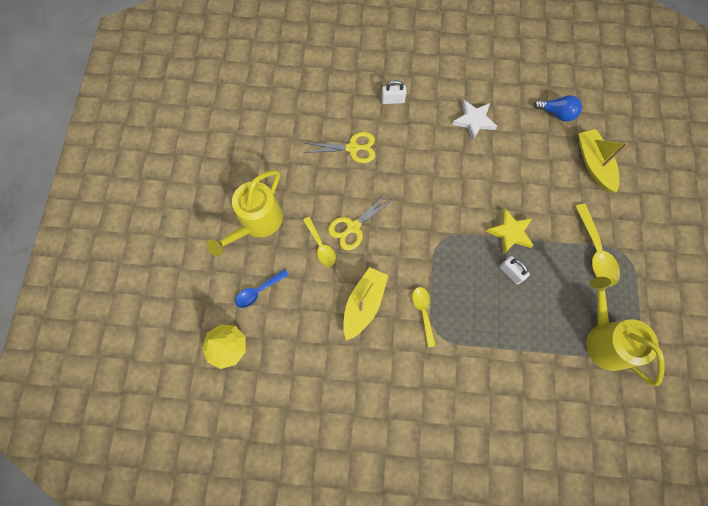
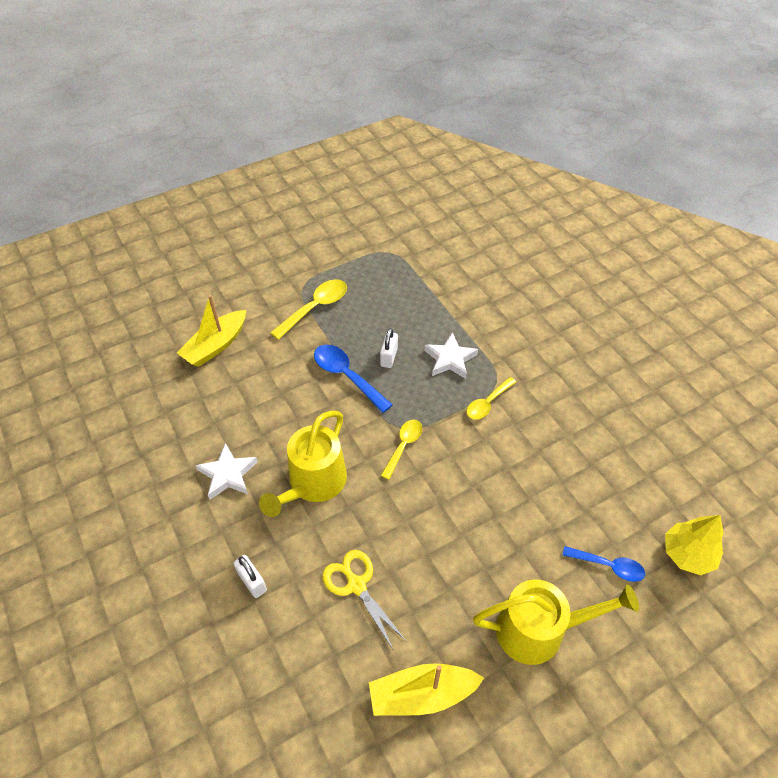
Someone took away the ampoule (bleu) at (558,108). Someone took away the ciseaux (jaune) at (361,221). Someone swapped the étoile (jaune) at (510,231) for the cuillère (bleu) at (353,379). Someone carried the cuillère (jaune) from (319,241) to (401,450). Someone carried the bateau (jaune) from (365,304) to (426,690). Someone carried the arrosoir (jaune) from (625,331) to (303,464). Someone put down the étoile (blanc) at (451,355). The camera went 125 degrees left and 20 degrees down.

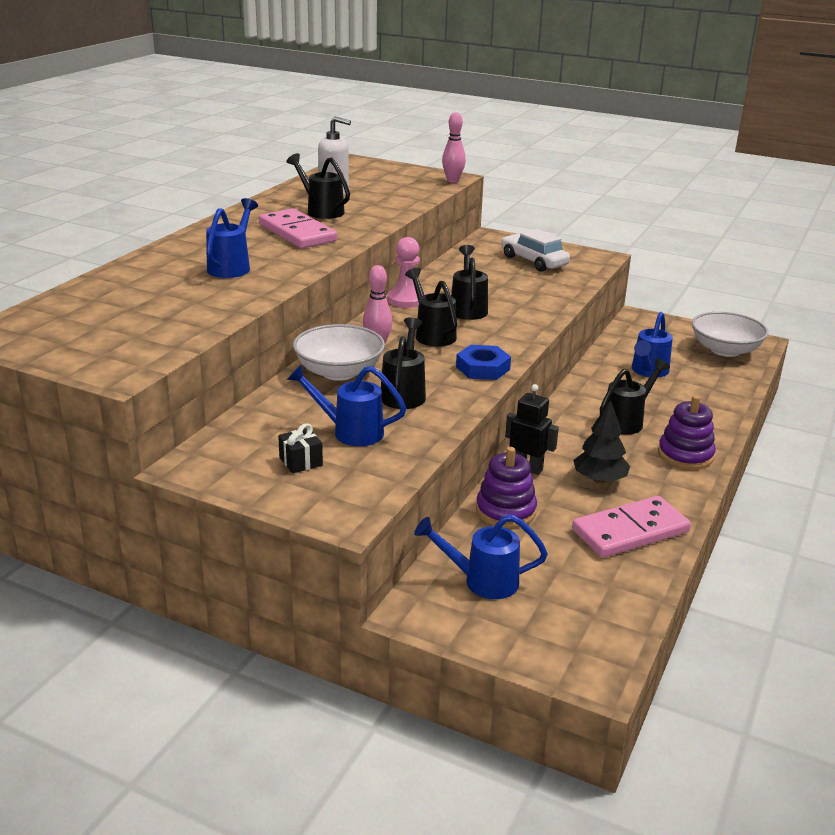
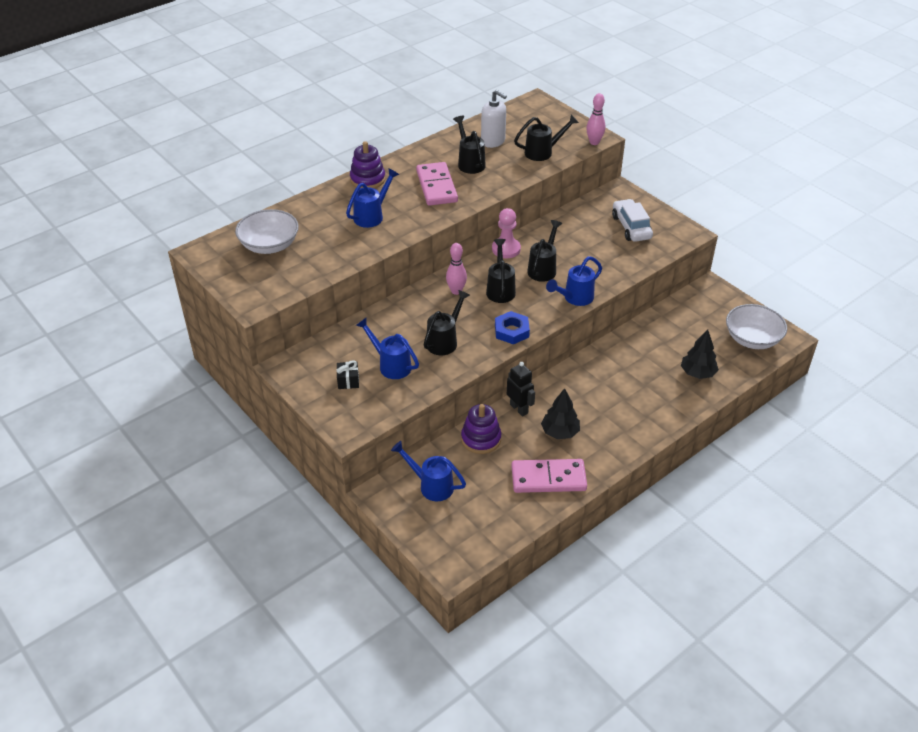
Someone carried the arrosoir (bleu) from (652,344) to (574,281). Someone carried the bol (blanc) from (339,352) to (267,231). Someone carried the arrosoir (noir) from (635,396) to (546,137). Someone carried the jouet à empiler (violet) from (687,432) to (368,164). Someone put down the arbre (noir) at (700,354). The camera went 25 degrees right and 15 degrees up.

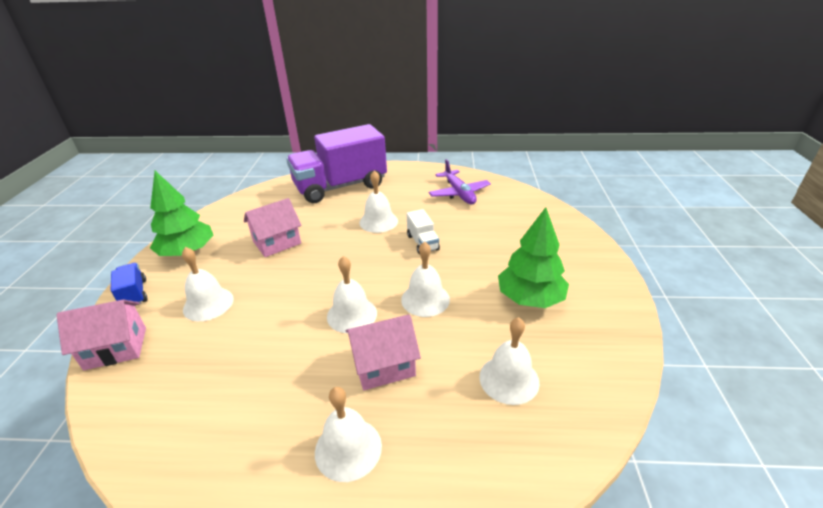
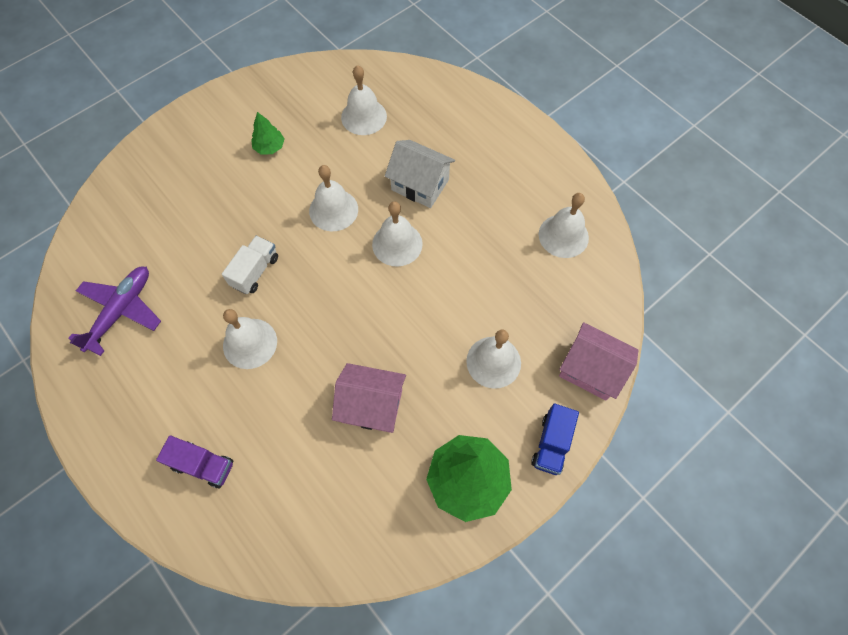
Someone scaled the camion (violet) at (336,163) by 0.41. Someone scaled the arbre (vert) at (533,257) by 0.50. Someone repainted the maison (rose) at (383,352), which became the maison (blanc) at (420,174). Someone carried the cloche (blanc) from (348,434) to (564,225). The camera went 135 degrees left and 30 degrees up.

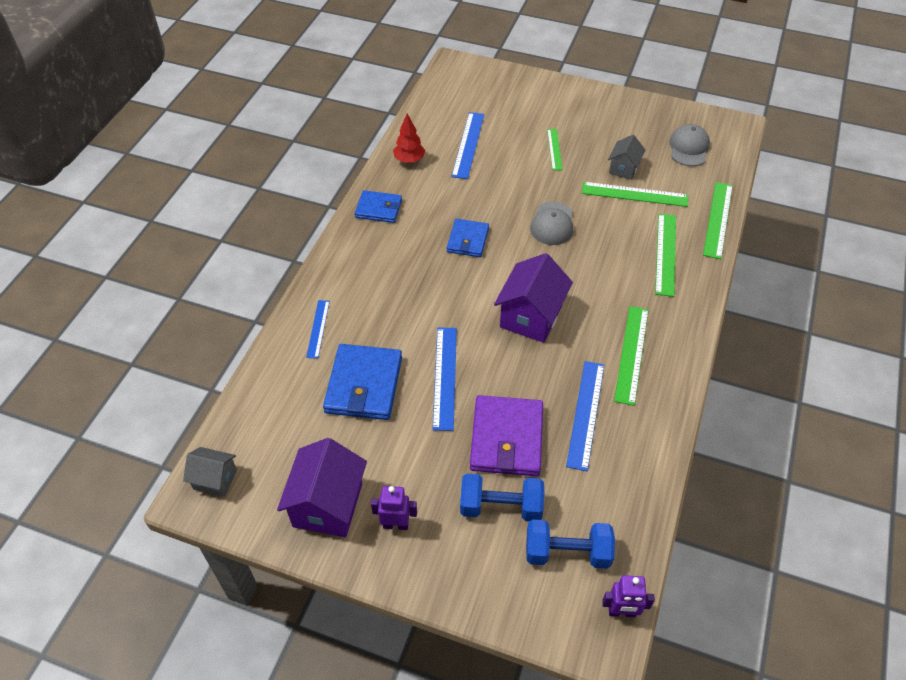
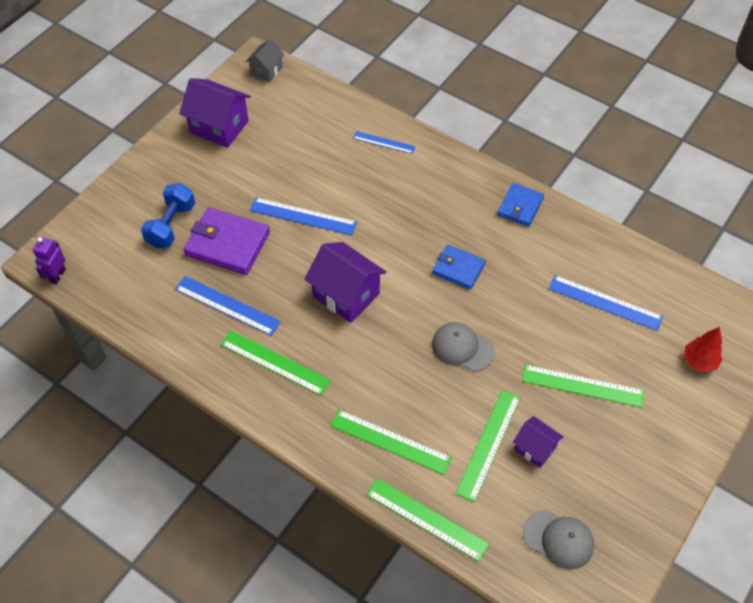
Someone carried the arbre (rouge) from (409,138) to (703,350). Someone scaled the règle (vert) at (555,149) by 1.63. Someone repainted the maison (gris) at (626,157), which became the maison (violet) at (538,442). Someone took away the portefeuille (bleu) at (362,382). Someone took away the robot (violet) at (394,508). Someone took away the haltère (bleu) at (570,544). The camera went 105 degrees right and 5 degrees up.

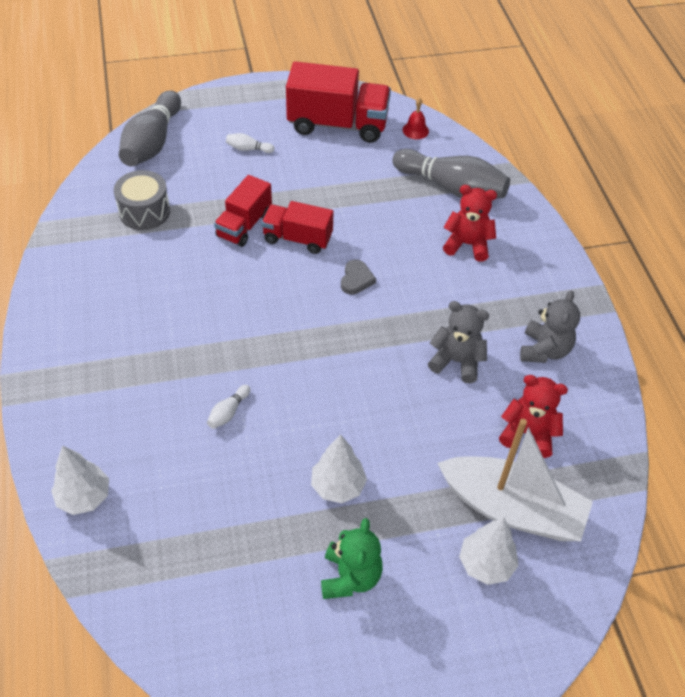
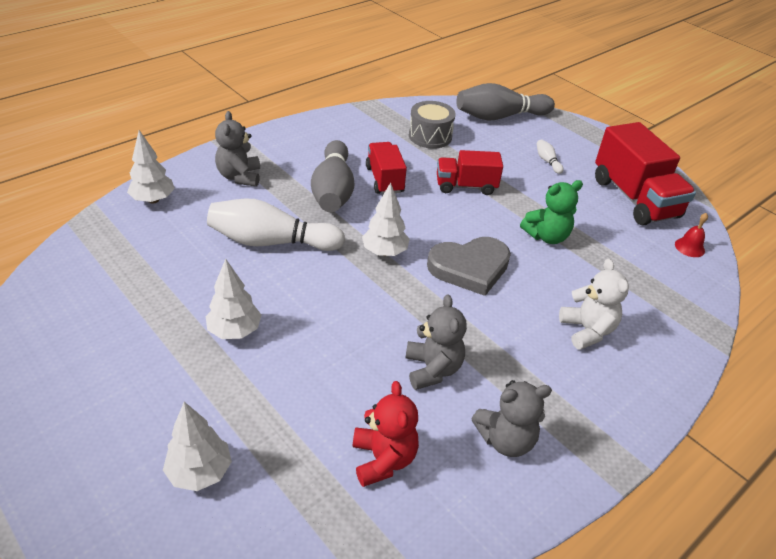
Someone carried the quille (gris) from (451,174) to (332,176). Someone repainted the ours en peluche (rouge) at (470,223), which became the ours en peluche (blanc) at (594,304). Someone carried the camion (rouge) from (297,227) to (386,168). Someone scaled the cœur (gris) at (358,277) by 2.00. Someone scaled the quille (blanc) at (229,407) by 2.43. Someone took away the bateau (blanc) at (515,480). Someone carried the ours en peluche (vert) from (352,558) to (551,212). Someone put down the ours en peluche (gris) at (237,149). Someone put down the arbre (blanc) at (386,219). The camera went 60 degrees right and 10 degrees down.

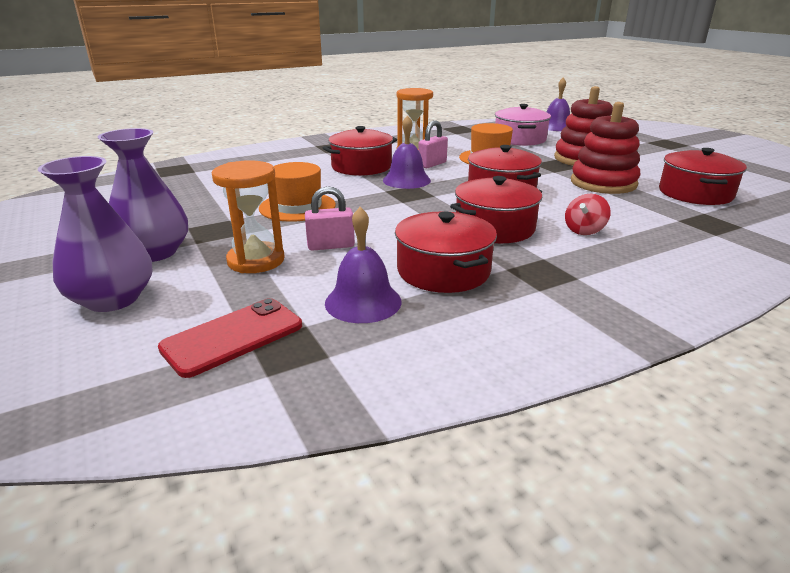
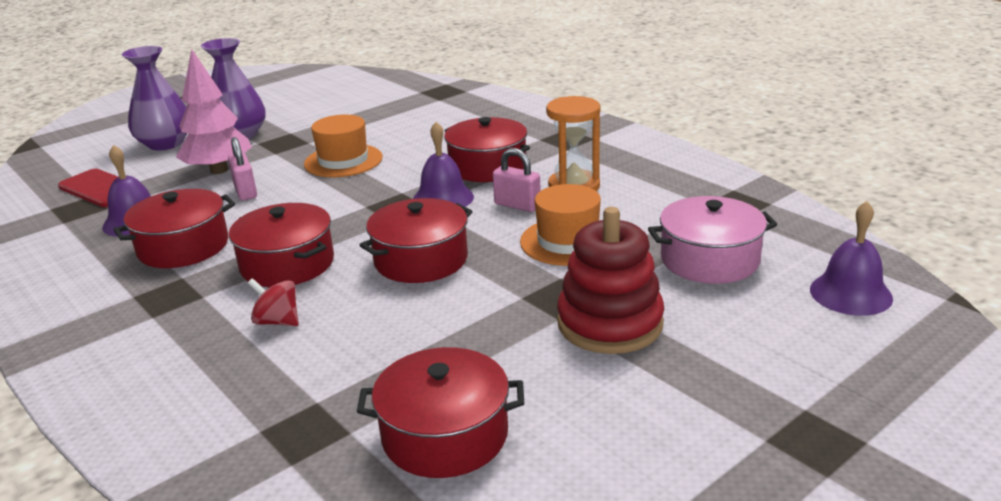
Someone took away the jouet à empiler (rouge) at (605,148). Someone swapped the sablier (orange) at (248,216) for the arbre (rose) at (214,111). The camera went 80 degrees right and 0 degrees up.

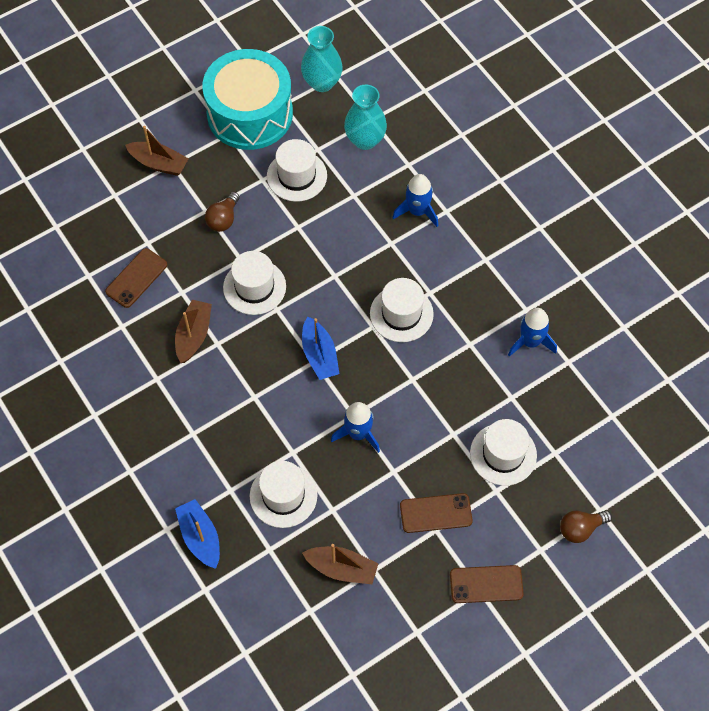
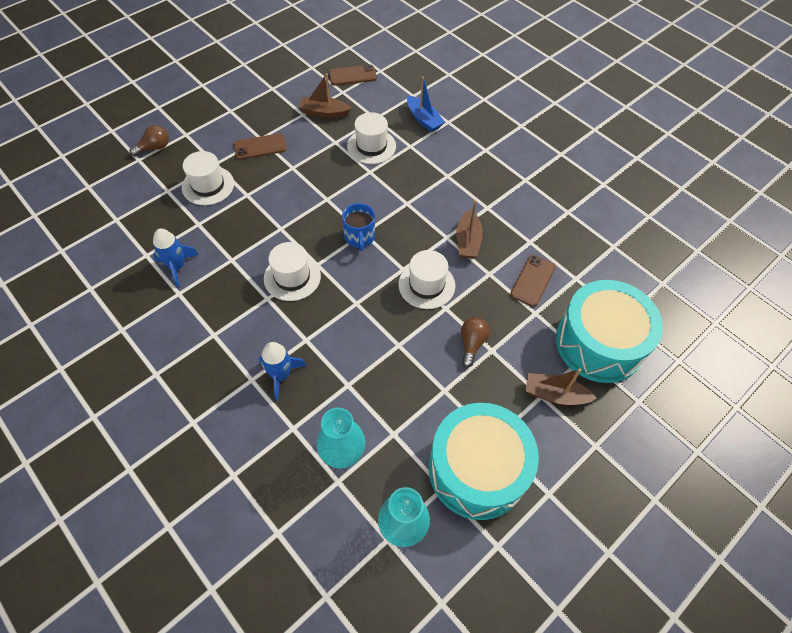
Someone took away the chapeau (blanc) at (297,170). Someone swapped the bateau (bleu) at (321,348) for the tasse (bleu) at (358,227). Someone took away the fusée (bleu) at (355,427). Someone carried the téléphone (marron) from (487,584) to (353,75). Someone put down the tambour (turquoise) at (609,331). The camera went 170 degrees right and 5 degrees down.

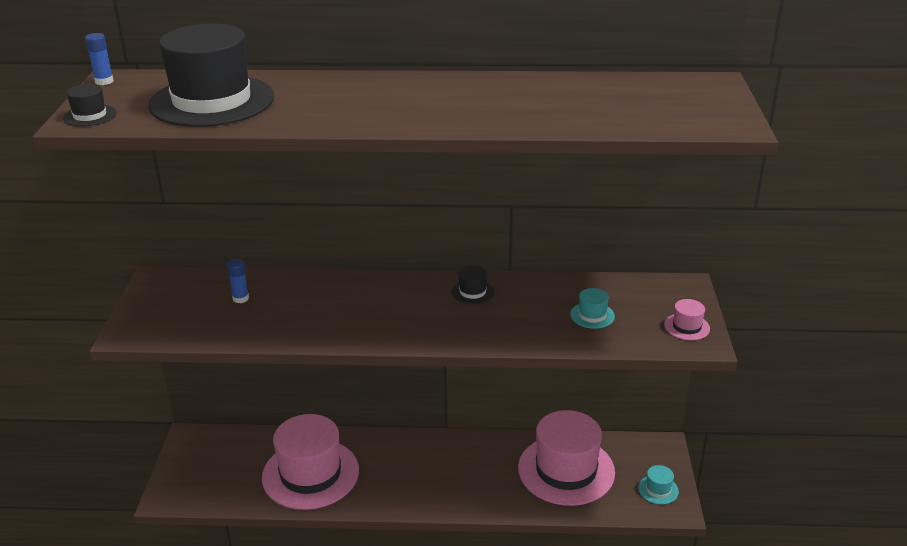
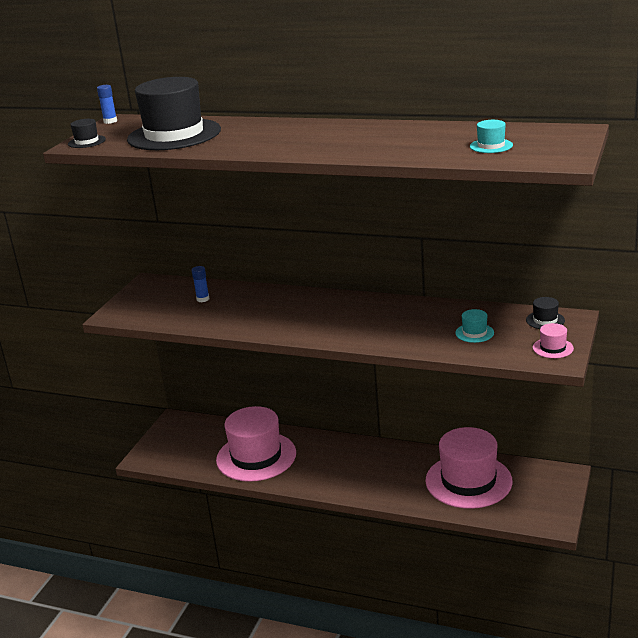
Someone carried the chapeau (noir) from (473,285) to (545,313). Someone carried the chapeau (turquoise) from (658,485) to (491,136). The camera went 20 degrees right and 5 degrees down.

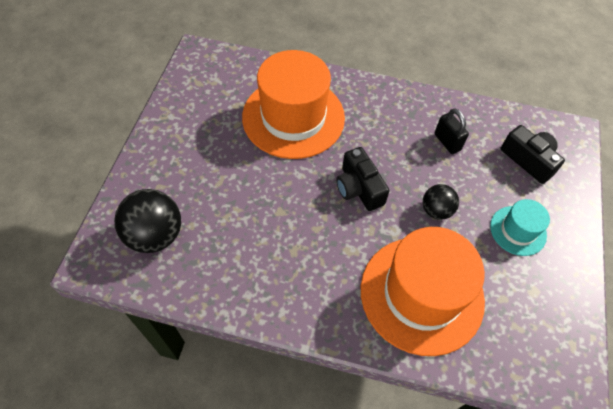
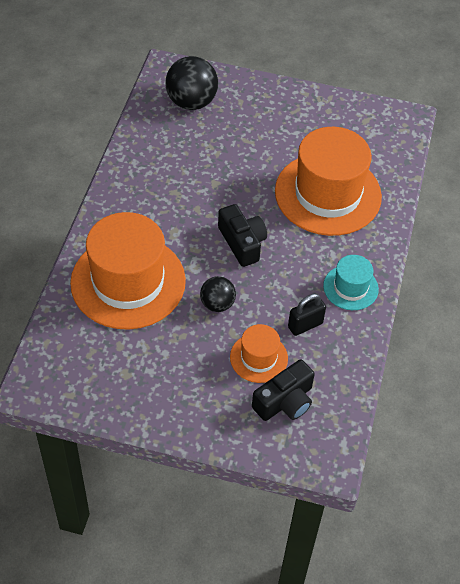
Someone rotated the appareil photo (noir) at (362,179) by 90 degrees clockwise. Someone carried the chapeau (turquoise) from (520,227) to (351,282). Someone put down the chapeau (orange) at (259,353). The camera went 90 degrees right and 5 degrees down.

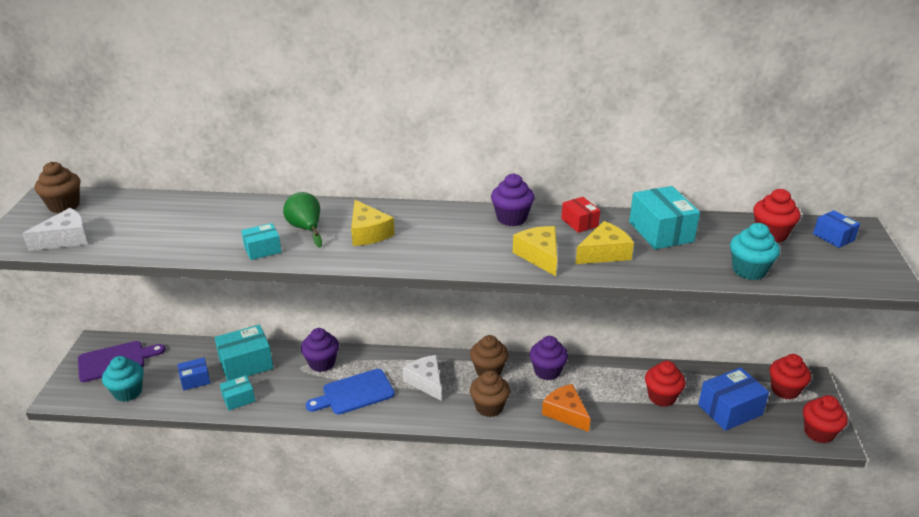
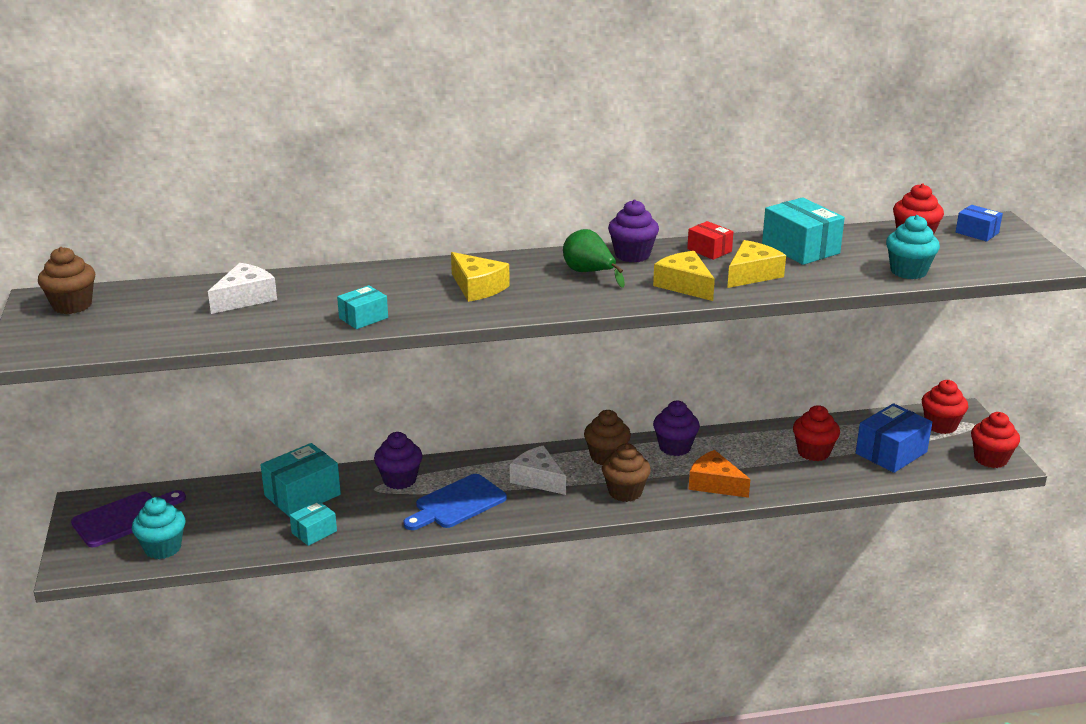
Someone carried the poire (vert) from (302,220) to (594,258). Someone carried the fromage (blanc) from (55,229) to (242,288). Someone took away the boîte (bleu) at (194,374). The camera went 15 degrees left and 5 degrees down.

